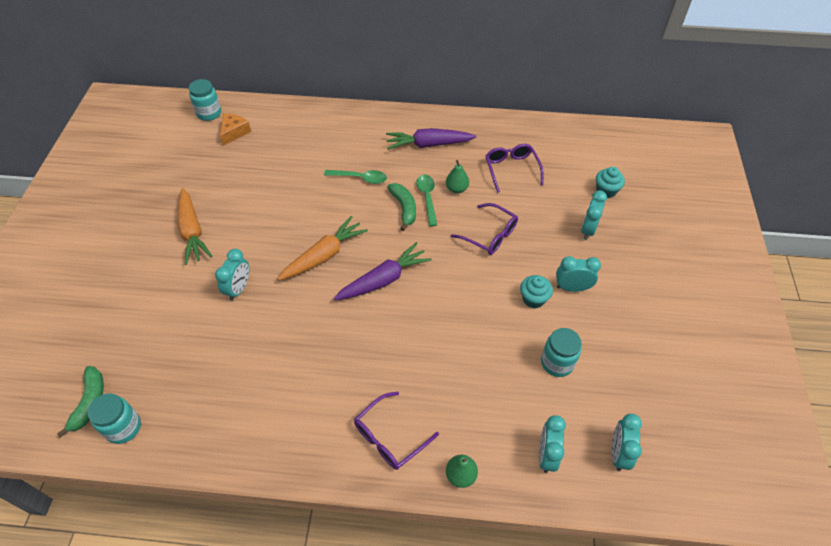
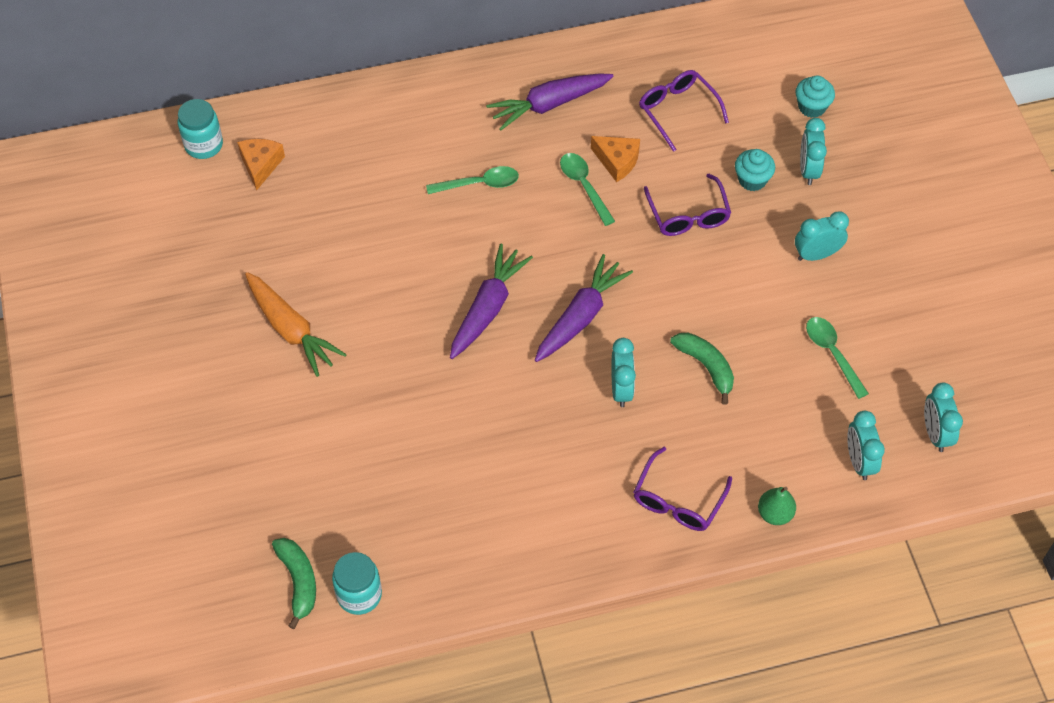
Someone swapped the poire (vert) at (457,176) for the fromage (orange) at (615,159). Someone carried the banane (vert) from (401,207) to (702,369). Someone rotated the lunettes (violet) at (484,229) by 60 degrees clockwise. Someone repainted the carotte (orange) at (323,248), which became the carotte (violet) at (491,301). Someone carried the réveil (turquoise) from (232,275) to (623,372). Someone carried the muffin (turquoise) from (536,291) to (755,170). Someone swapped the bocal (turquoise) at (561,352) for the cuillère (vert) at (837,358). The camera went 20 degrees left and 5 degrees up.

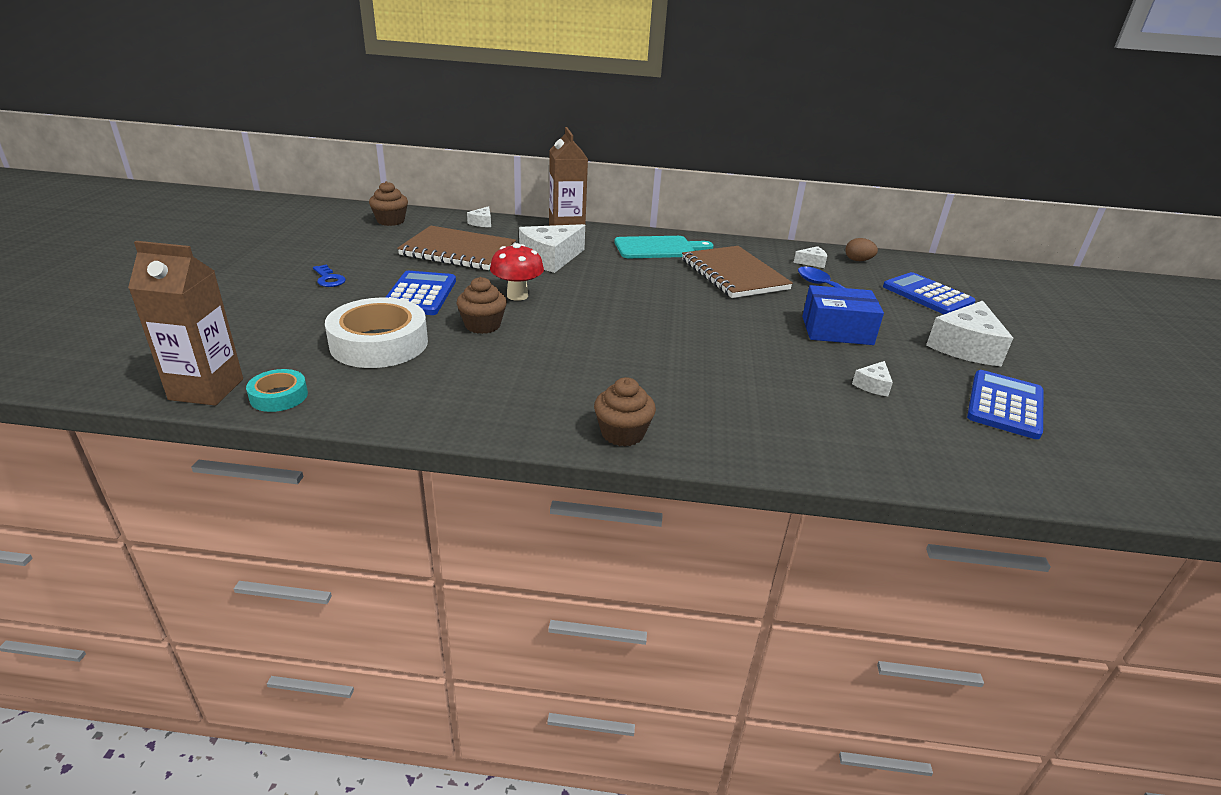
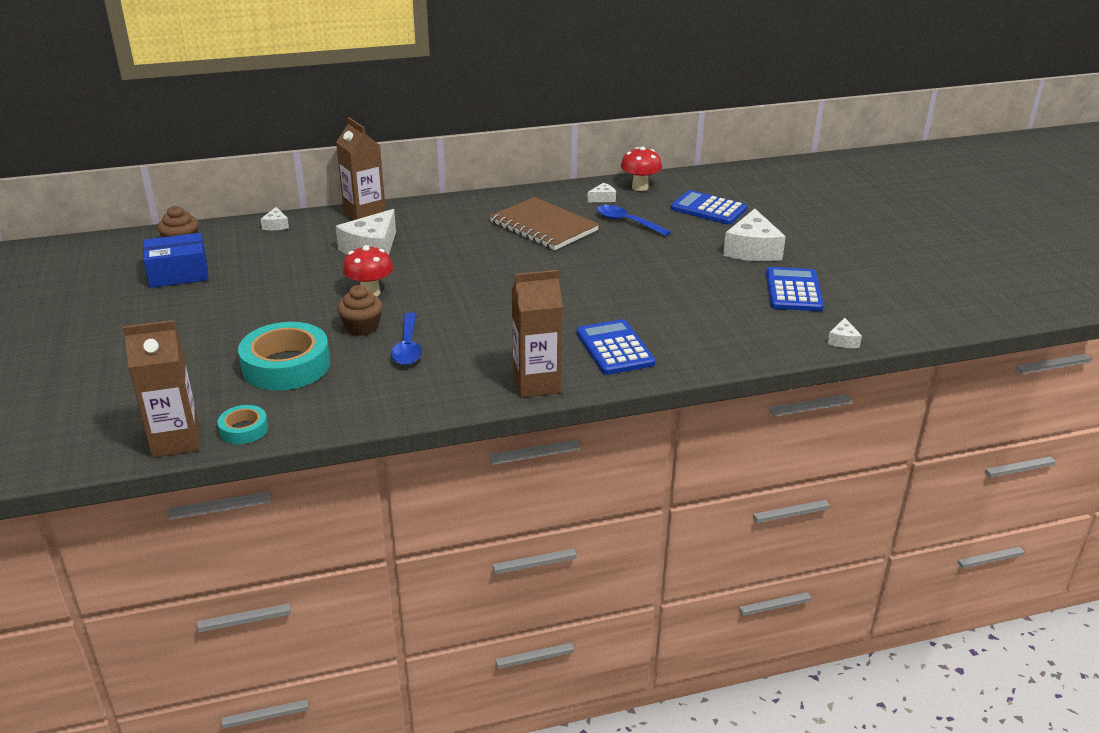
Someone took away the carnet (marron) at (456,248). Someone took away the planche à découper (turquoise) at (663,247). Someone swapped the œuf (marron) at (861,249) for the champignon (rouge) at (641,169). Someone took away the clé (bleu) at (329,276). Someone carried the calculatrice (bleu) from (420,293) to (615,347). Someone carried the boîte (bleu) from (843,315) to (175,260). Someone repainted the ruban adhésif (blanc) at (376,333), which became the ruban adhésif (turquoise) at (284,356). Someone carried the fromage (blanc) from (872,378) to (844,333). Someone swapped the muffin (marron) at (625,411) for the brique de lait (marron) at (537,334). Someone put down the cuillère (bleu) at (406,338). The camera went 20 degrees left and 0 degrees up.

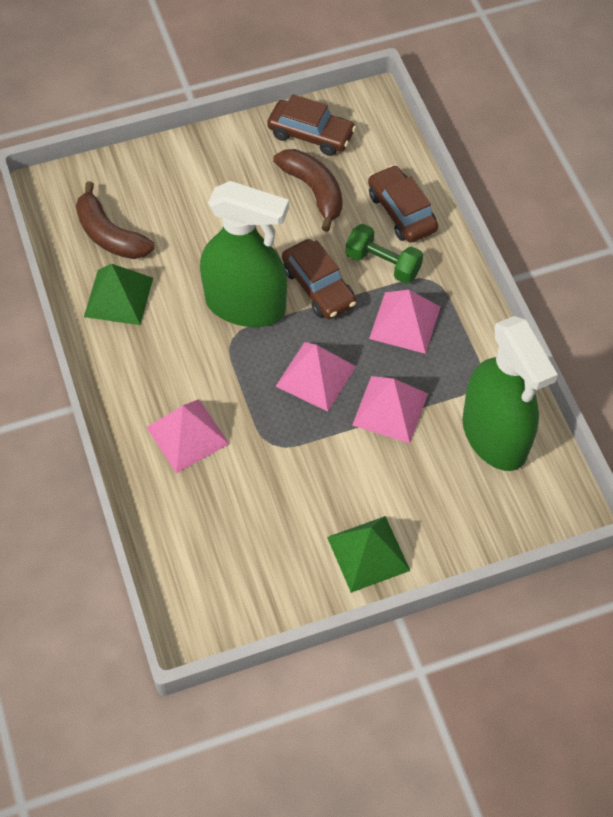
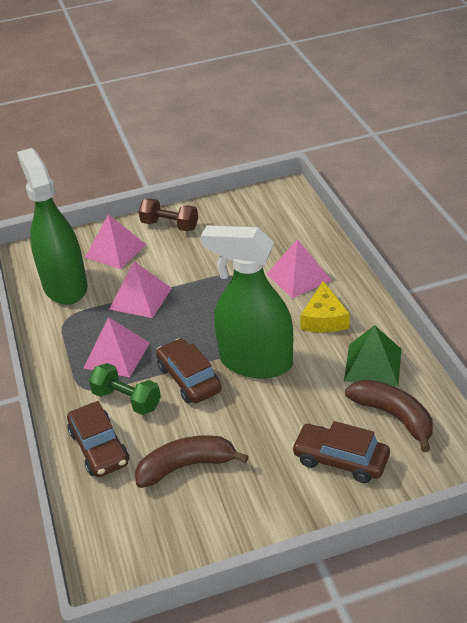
Someone carried the voiture (marron) from (311,125) to (340,452). Someone rotated the banane (marron) at (308,190) by 105 degrees clockwise. Someone carried the pyramide (rose) from (316,377) to (115,241). Someone swapped the pyramide (vert) at (368,554) for the haltère (marron) at (168,215). Someone put down the fromage (jaune) at (325,306). The camera went 175 degrees left and 20 degrees down.

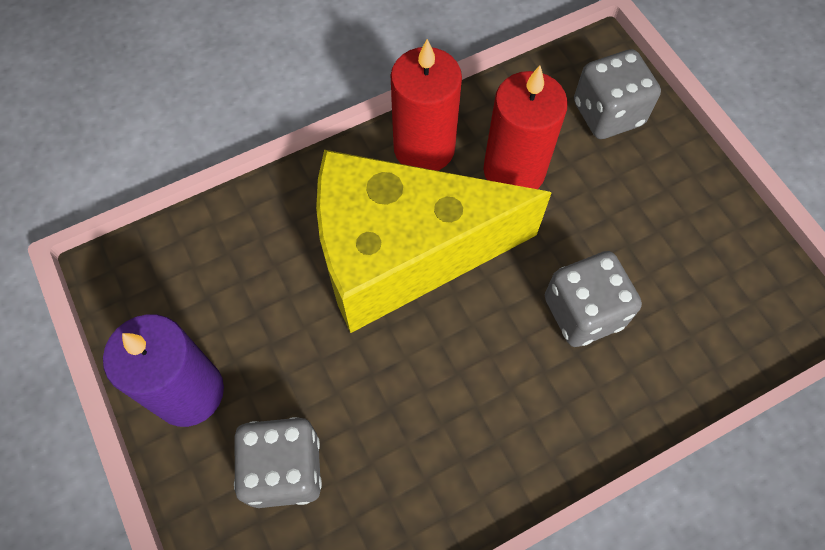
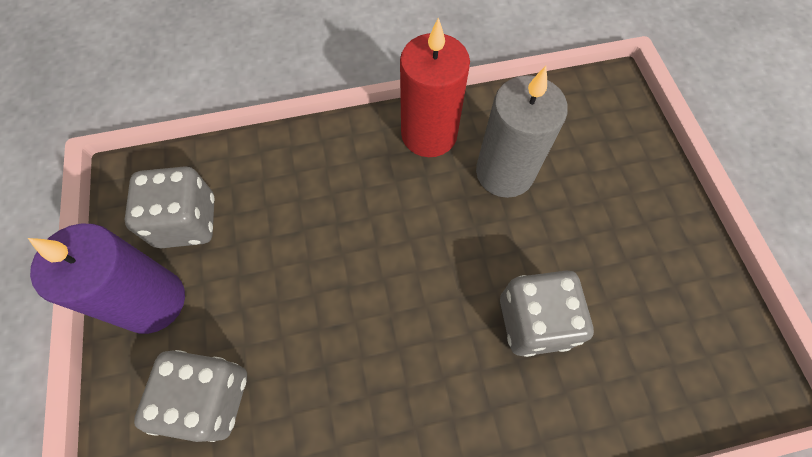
Someone carried the dé (gris) from (617,94) to (170,207). Someone repainted the bougie (rouge) at (525,127), which became the bougie (gris) at (522,132). Someone took away the fromage (jaune) at (434,241). The camera went 15 degrees right and 0 degrees up.

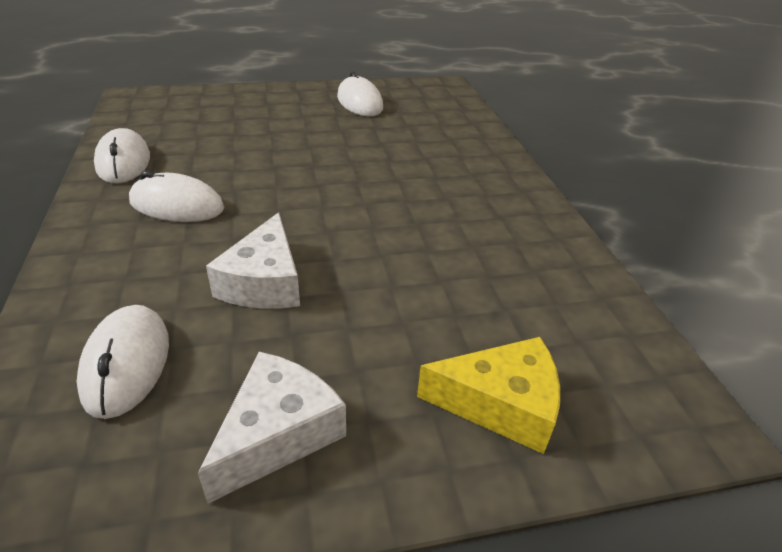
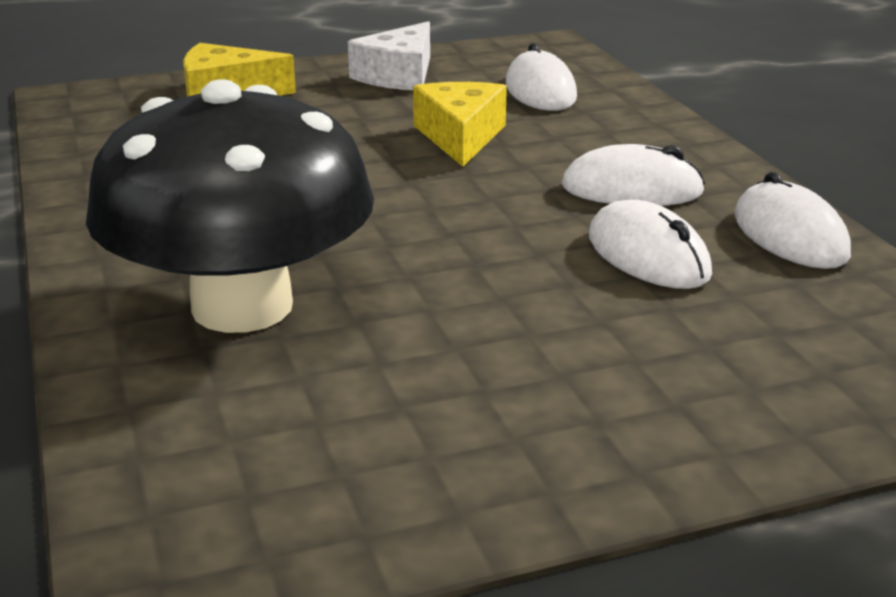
Someone carried the souris (blanc) from (360,93) to (650,244). Someone repainted the fromage (blanc) at (253,261), which became the fromage (jaune) at (460,124). Someone put down the champignon (noir) at (230,206). The camera went 175 degrees right and 10 degrees down.

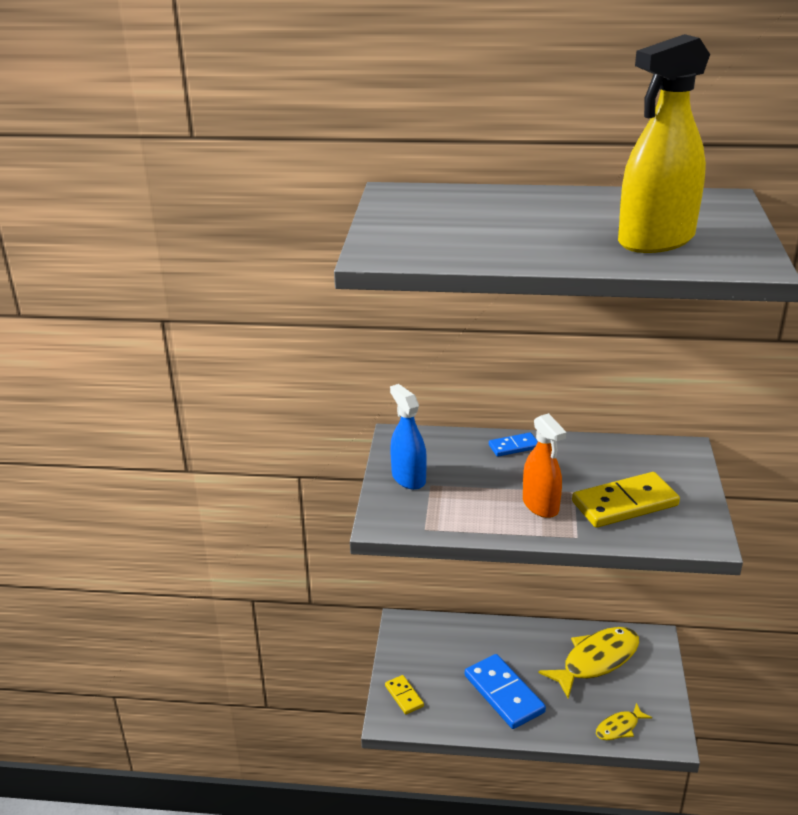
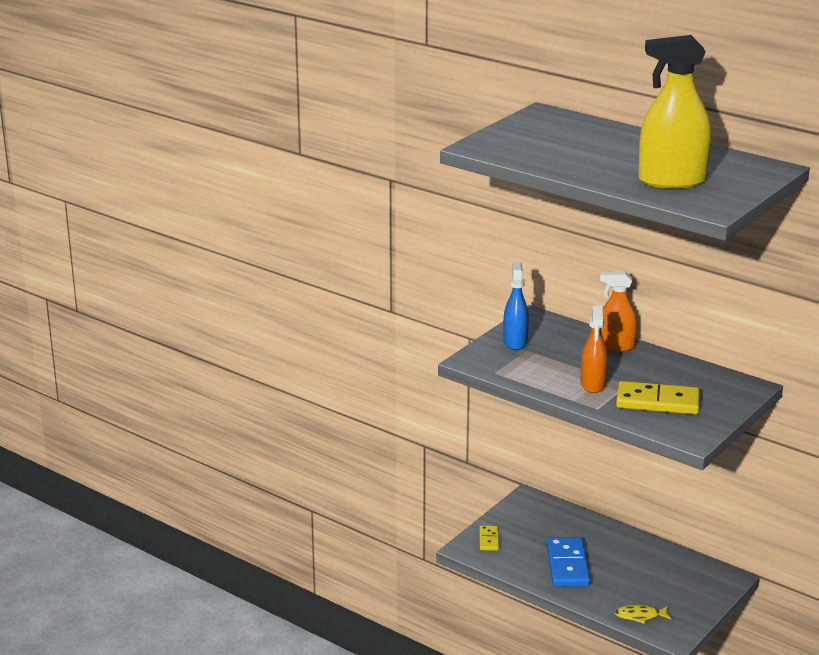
Someone swapped the domino (bleu) at (513,444) for the vaporisateur (orange) at (618,311). Someone took away the poisson (jaune) at (588,662). The camera went 30 degrees right and 5 degrees down.

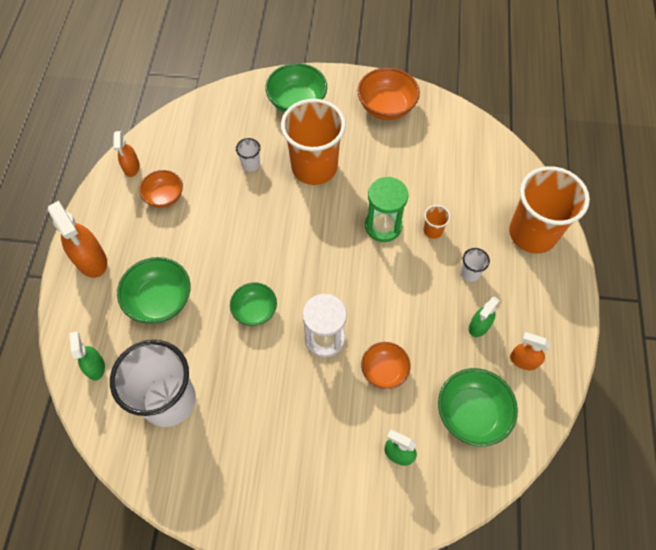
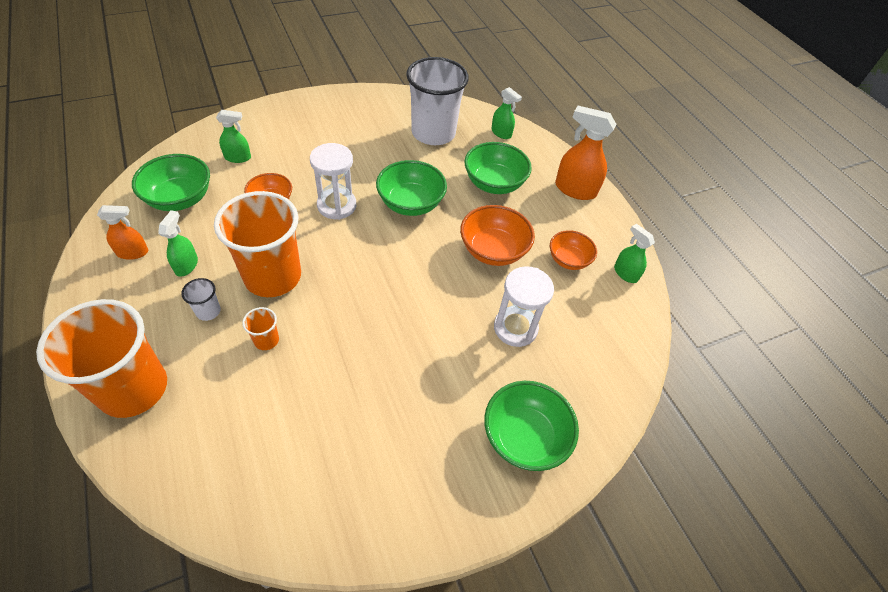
Someone carried the bol (orange) from (388,94) to (497,235). Someone carried the gobelet (orange) from (313,142) to (257,244). Someone repainted the vaporisateur (orange) at (127,154), which became the vaporisateur (vert) at (634,253). Someone swapped the gobelet (blanc) at (248,155) for the sablier (blanc) at (524,306). Someone took away the sablier (vert) at (386,209). Someone scaled the bol (vert) at (253,304) by 1.54. The camera went 145 degrees right and 10 degrees down.

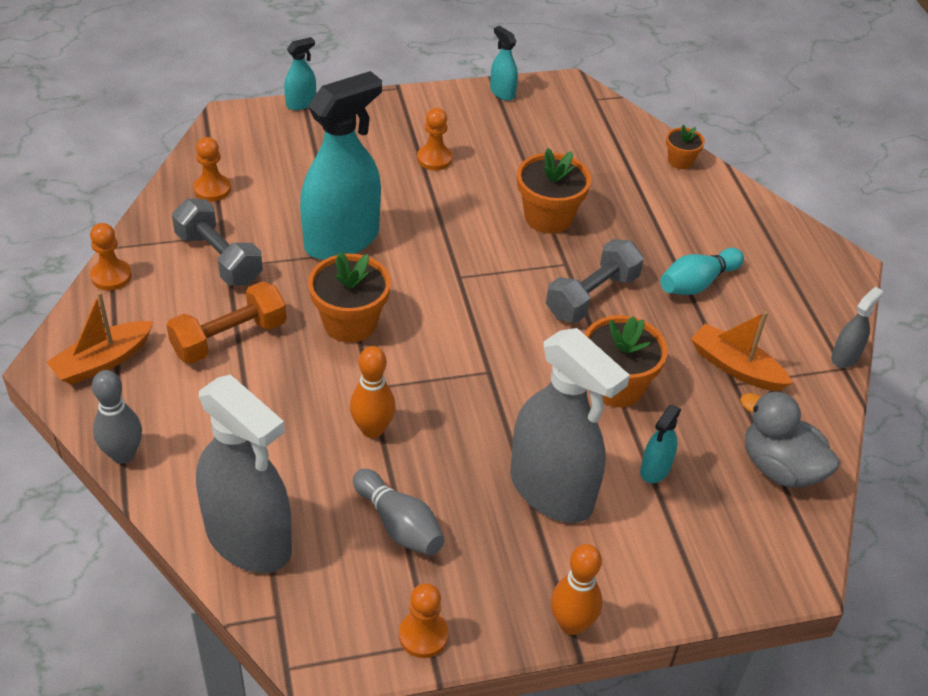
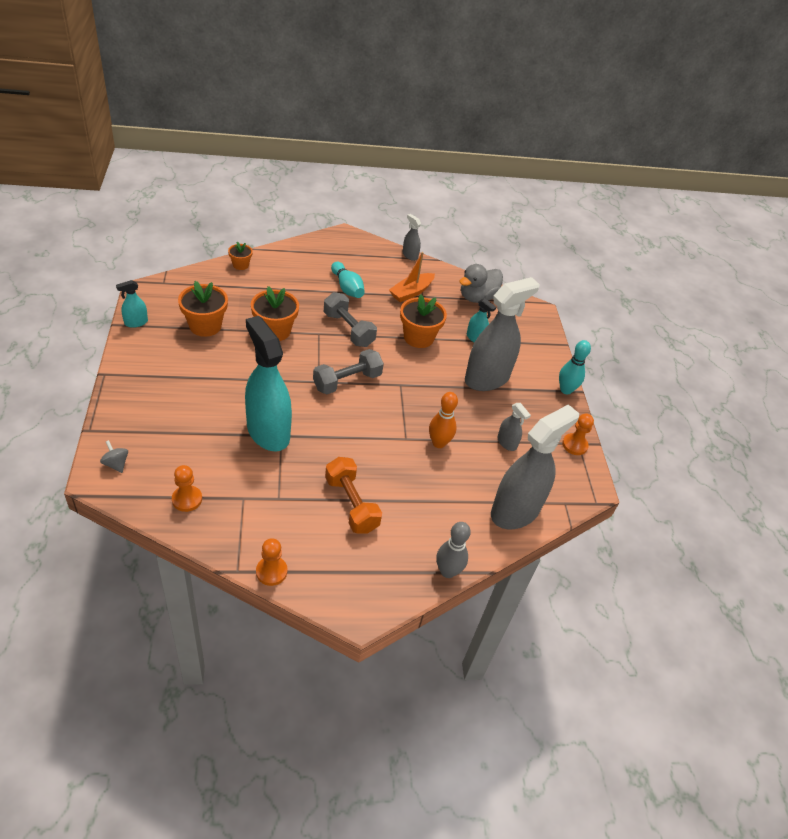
Someone took away the vaporisateur (turquoise) at (300,73). Someone took away the pion (orange) at (434,139). Someone carried the haltère (gris) from (217,242) to (348,371). Someone carried the pot de fleurs (orange) from (349,297) to (203,309). Someone took away the bateau (orange) at (100,338). Someone swapped the quille (gris) at (399,512) for the vaporisateur (gris) at (514,427). Someone repainted the quille (orange) at (576,589), which became the quille (turquoise) at (575,367). Someone put down the toupie (gris) at (114,456). The camera went 85 degrees left and 0 degrees up.

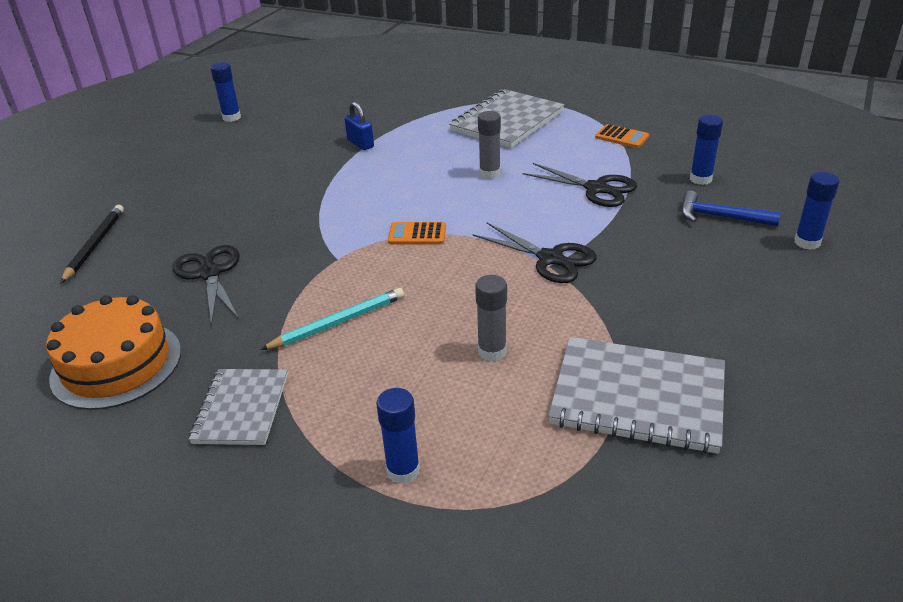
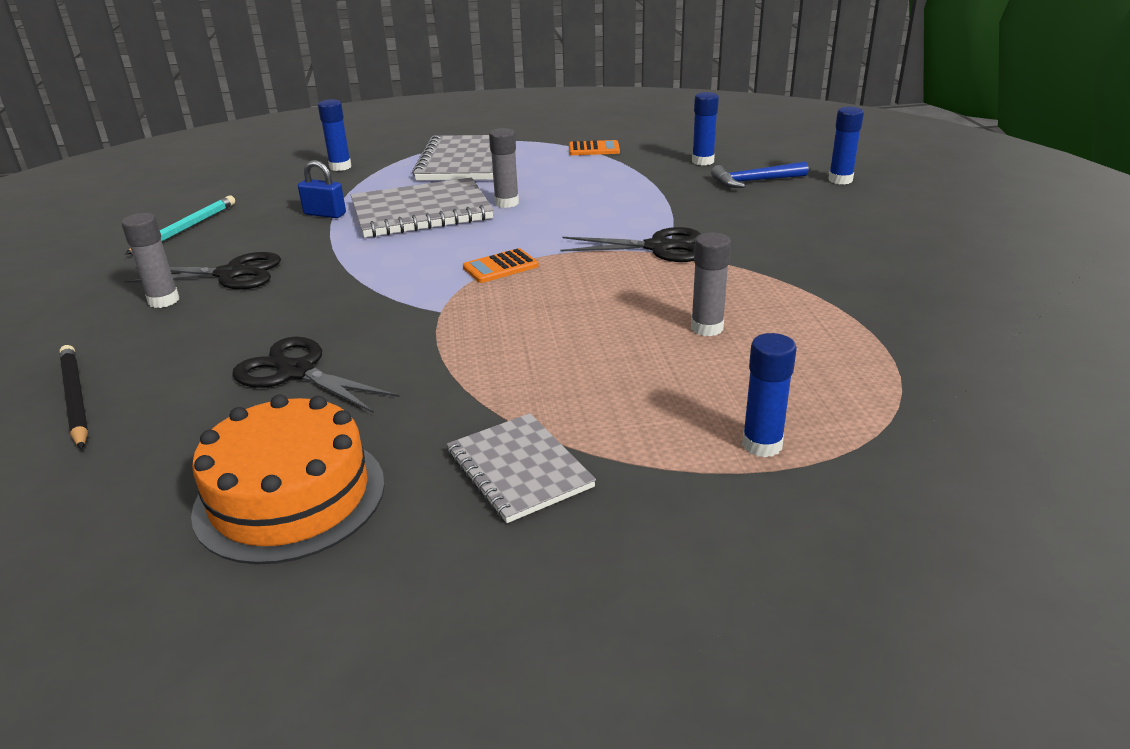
Someone carried the bâton de colle (bleu) from (225,92) to (335,135). Someone carried the ciseaux (noir) from (579,185) to (203,270). Someone carried the crayon (turquoise) from (332,319) to (180,225). Someone carried the carnet (gris) from (636,395) to (422,207). Someone put down the bâton de colle (gris) at (150,260). The camera went 35 degrees left and 5 degrees down.

